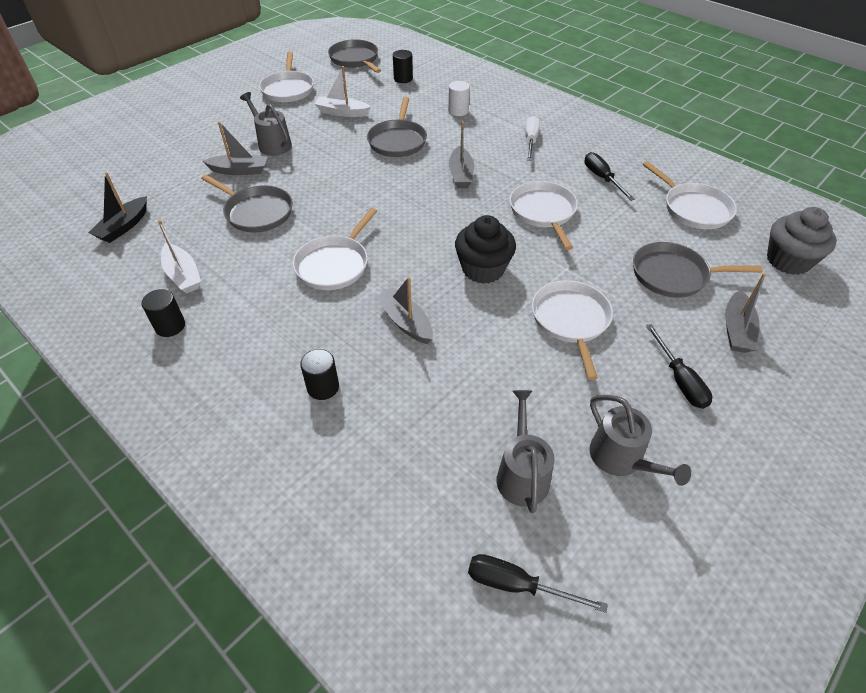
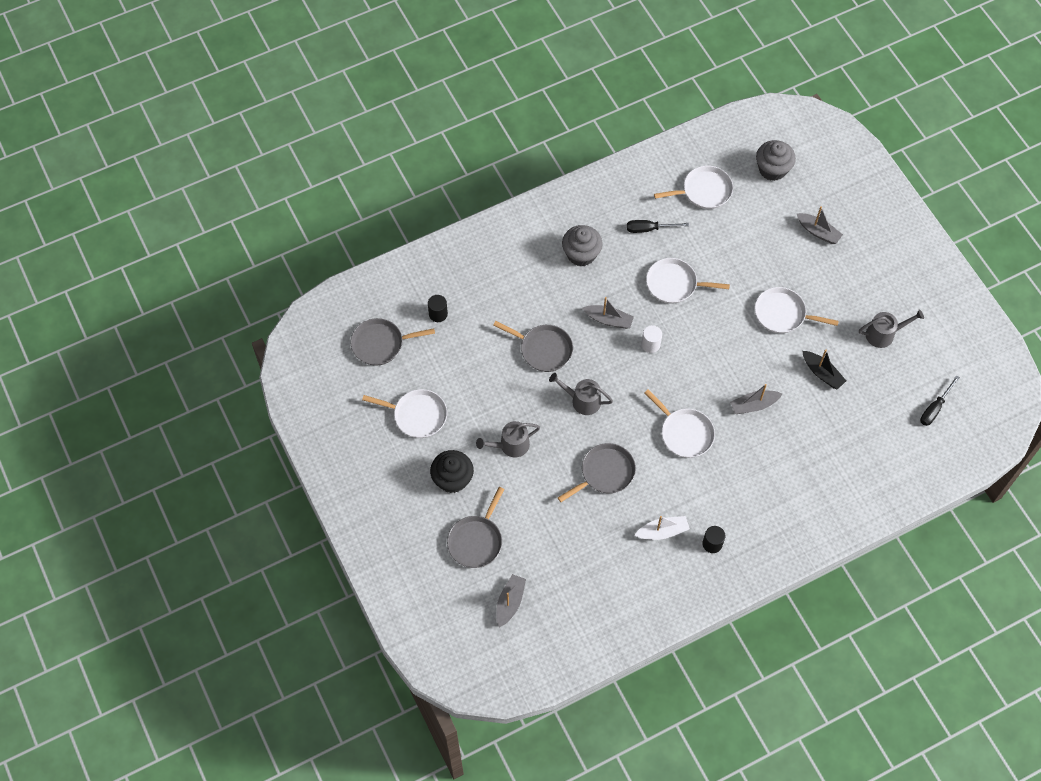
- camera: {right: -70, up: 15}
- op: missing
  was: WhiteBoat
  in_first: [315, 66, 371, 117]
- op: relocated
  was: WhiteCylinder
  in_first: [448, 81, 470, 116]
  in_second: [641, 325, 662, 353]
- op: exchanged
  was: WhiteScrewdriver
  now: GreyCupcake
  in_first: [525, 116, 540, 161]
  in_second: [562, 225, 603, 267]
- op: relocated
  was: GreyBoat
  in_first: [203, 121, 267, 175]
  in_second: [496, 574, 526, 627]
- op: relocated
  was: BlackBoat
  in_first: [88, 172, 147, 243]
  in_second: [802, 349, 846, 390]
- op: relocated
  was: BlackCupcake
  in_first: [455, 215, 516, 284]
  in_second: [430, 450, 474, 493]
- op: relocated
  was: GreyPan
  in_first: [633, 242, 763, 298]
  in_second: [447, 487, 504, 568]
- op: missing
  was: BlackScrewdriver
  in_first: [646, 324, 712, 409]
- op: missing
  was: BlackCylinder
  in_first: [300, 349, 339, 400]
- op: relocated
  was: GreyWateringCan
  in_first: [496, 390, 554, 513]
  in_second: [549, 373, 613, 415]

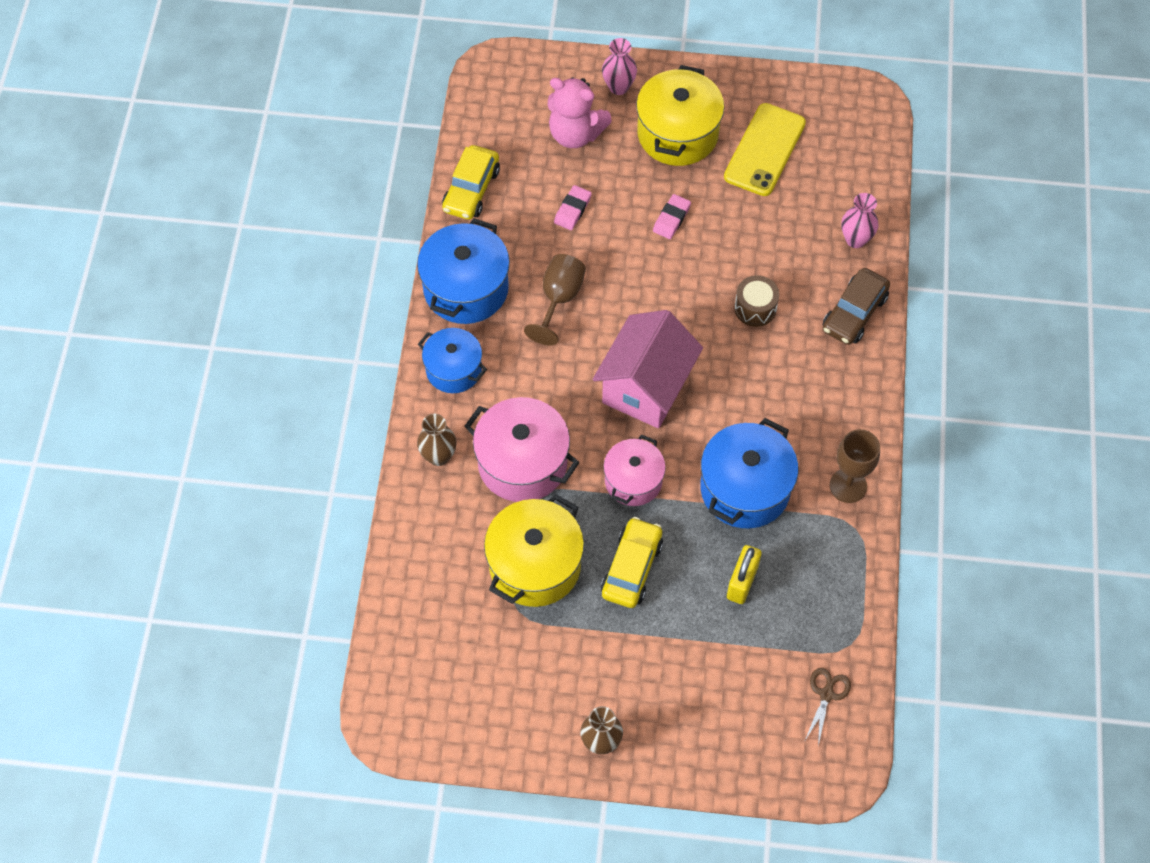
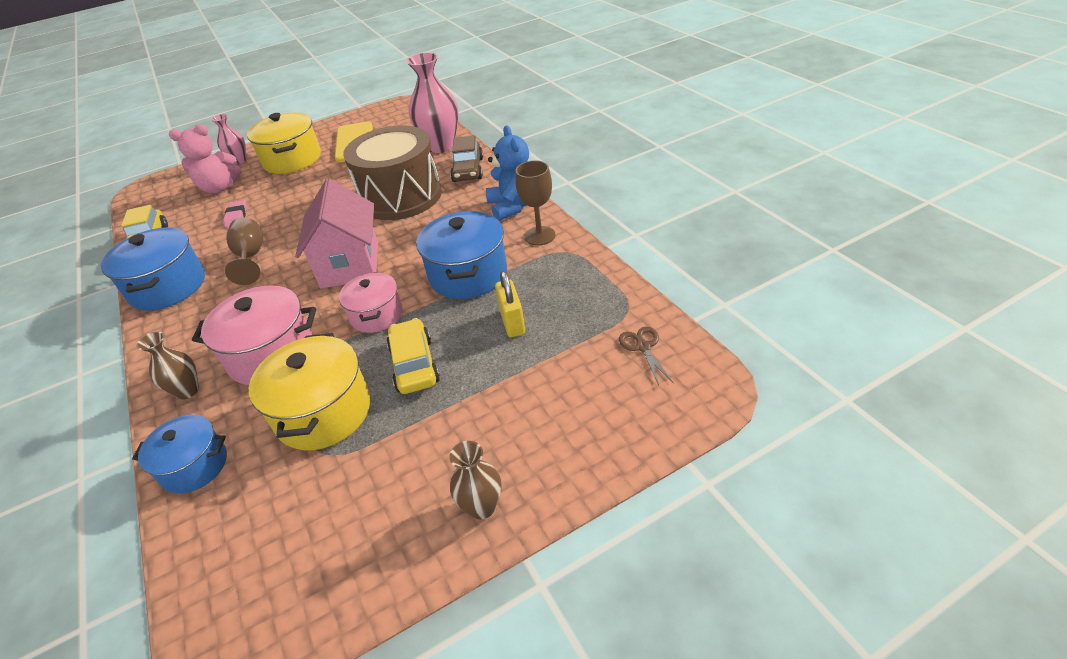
- camera: {right: -30, up: -20}
- op: size
  was: PinkVase
  in_first: [841, 193, 879, 248]
  in_second: [406, 52, 459, 153]
  ratio: 1.83
- op: missing
  was: PinkEraser
  in_first: [653, 194, 691, 239]
- op: size
  was: BrownDrum
  in_first: [734, 275, 779, 327]
  in_second: [343, 125, 442, 220]
  ratio: 2.5
- op: relocated
  was: BluePot
  in_first: [418, 328, 487, 393]
  in_second: [132, 415, 227, 494]
- op: appeared
  now: BlueTeddyBear
  in_second: [486, 125, 529, 221]

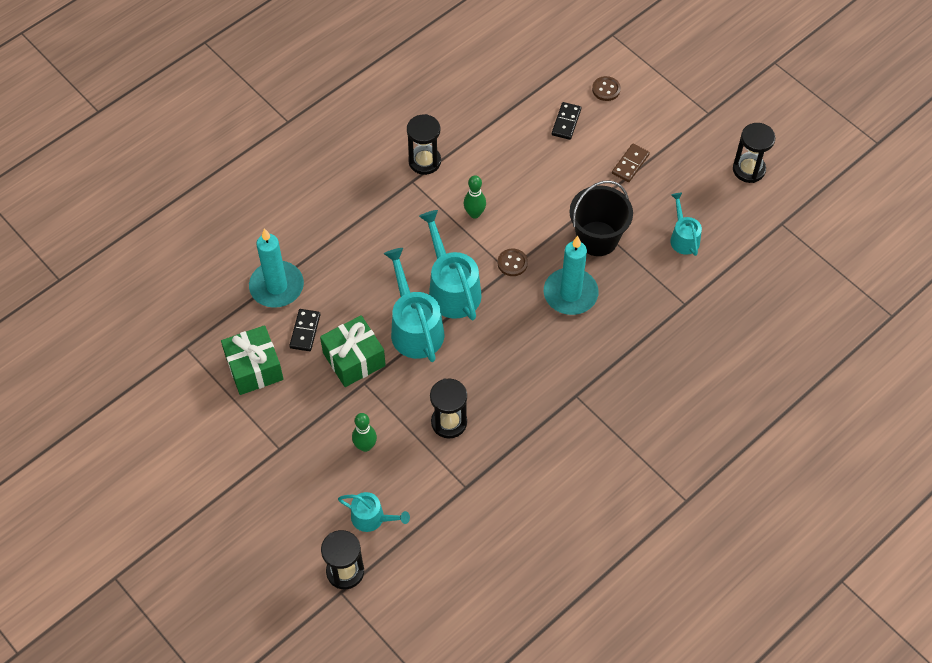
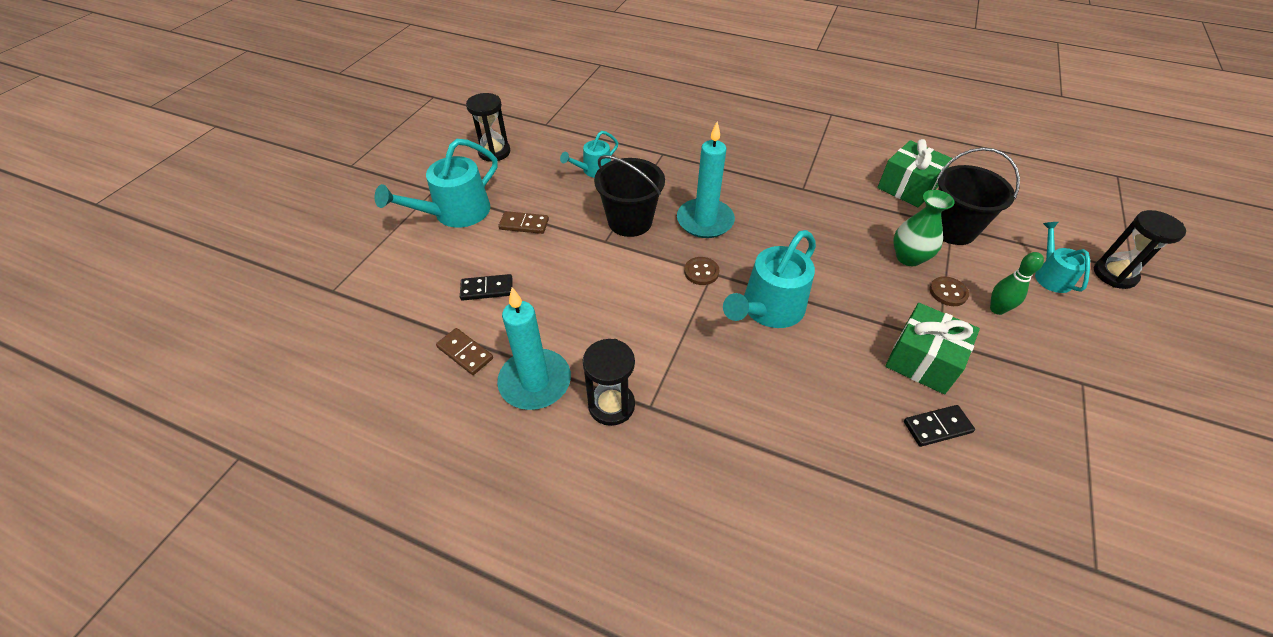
- camera: {right: -115, up: -10}
- op: relocated
  was: BrownButton
  in_first: [592, 76, 621, 101]
  in_second: [929, 276, 969, 306]
- op: missing
  was: GreenBowlingPin
  in_first: [464, 175, 486, 219]
- op: relocated
  was: TurquoiseCandle
  in_first: [249, 228, 304, 308]
  in_second: [497, 287, 571, 410]
- op: relocated
  was: TurquoiseWateringCan
  in_first: [384, 248, 444, 362]
  in_second: [375, 139, 498, 228]
- op: relocated
  was: GreenGift
  in_first: [221, 325, 284, 395]
  in_second: [877, 139, 953, 207]
- op: exchanged
  was: BlackHourglass
  now: GreenVase
  in_first: [430, 378, 467, 438]
  in_second: [893, 190, 955, 266]
- op: appeared
  now: BlackBucket
  in_second: [937, 147, 1020, 245]
- op: appeared
  now: BrownDomino
  in_second: [436, 328, 493, 375]

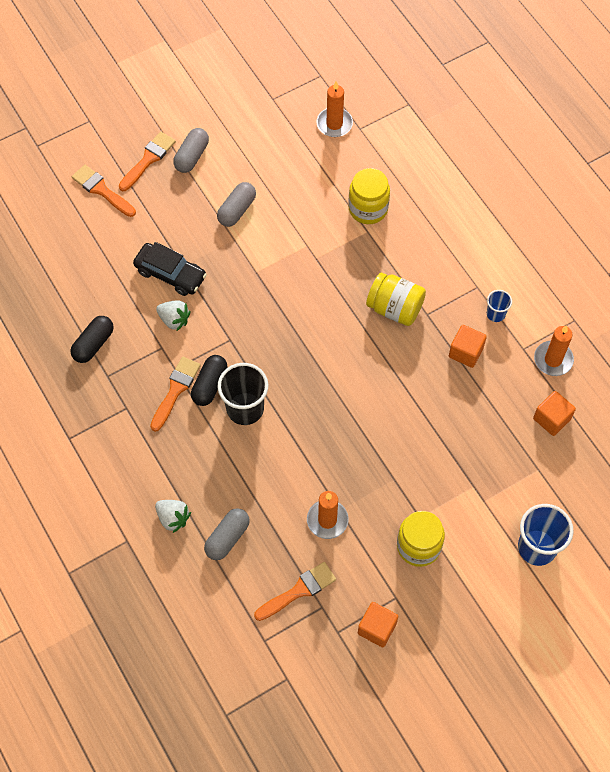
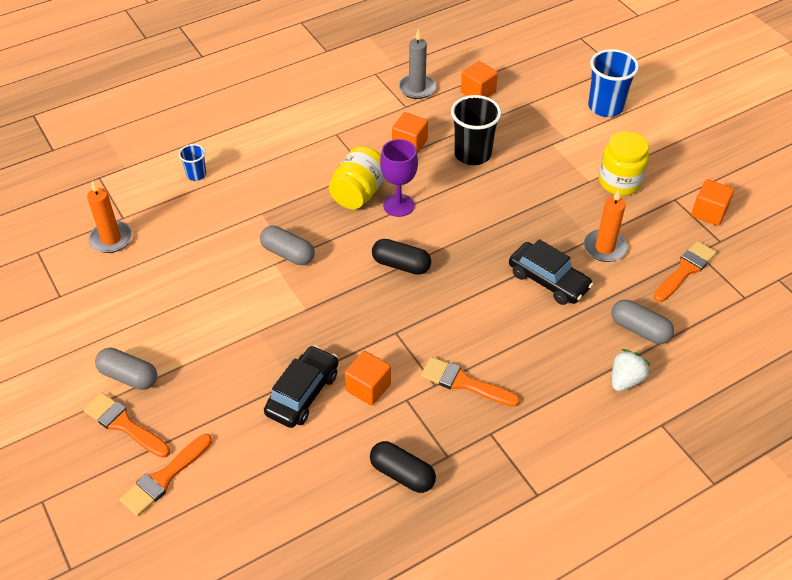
- camera: {right: -90, up: -15}
- op: missing
  was: YellowJar
  in_first: [348, 168, 390, 224]
- op: relocated
  was: GreyCapsule
  in_first: [217, 182, 256, 227]
  in_second: [260, 226, 315, 265]
- op: relocated
  was: BlueCup
  in_first: [487, 290, 512, 322]
  in_second: [179, 144, 206, 181]
- op: exchanged
  was: WhiteStrawberry
  now: OrangeCube
  in_first: [156, 300, 191, 331]
  in_second: [345, 351, 391, 406]
- op: colour
  was: OrangeCandle
  now: GreyCandle
  in_first: [534, 325, 574, 376]
  in_second: [398, 29, 436, 99]
- op: relocated
  was: BlackCapsule
  in_first: [191, 355, 227, 406]
  in_second: [372, 239, 431, 275]
- op: relocated
  was: BlackCup
  in_first: [217, 363, 268, 425]
  in_second: [451, 95, 502, 165]
- op: spun
  was: OrangeBrush
  in_first: [254, 562, 336, 621]
  in_second: [653, 241, 716, 302]
  clockwise: 75
- op: appeared
  now: PurpleGoblet
  in_second: [380, 139, 418, 217]
- op: appeared
  now: BlackCar
  in_second: [509, 239, 593, 305]

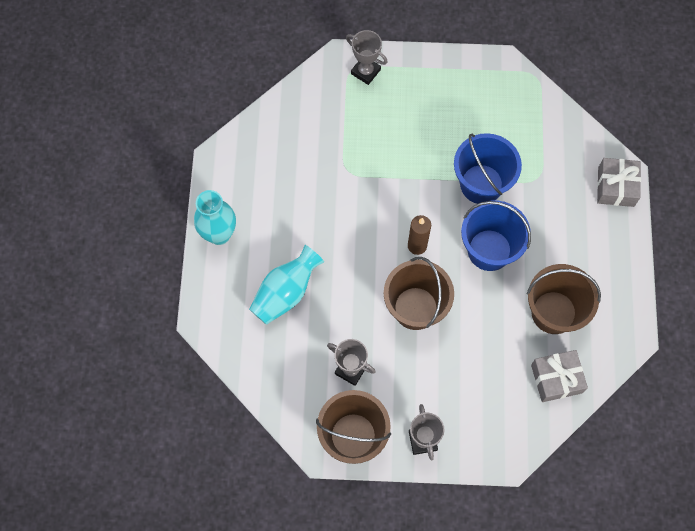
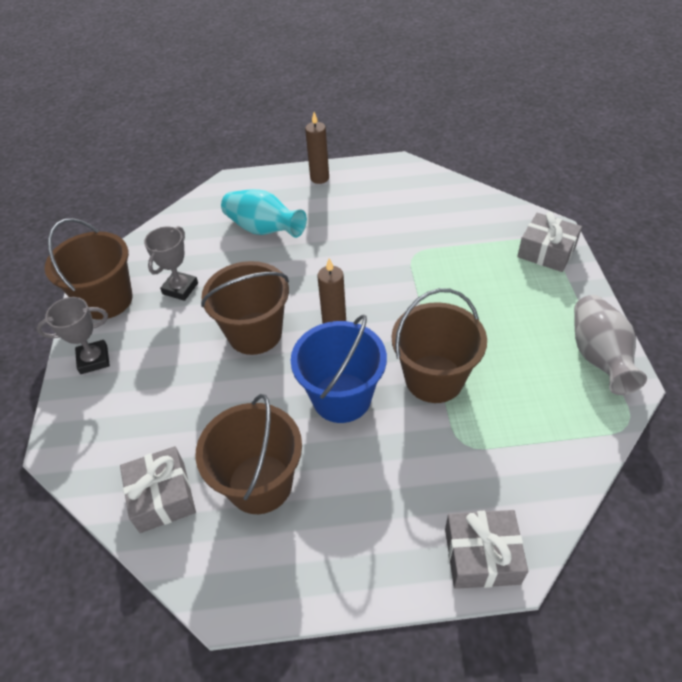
- camera: {right: 85, up: -20}
- op: exchanged
  was: GreyTrophy
  now: GreyGift
  in_first: [346, 30, 387, 85]
  in_second: [517, 212, 582, 272]
- op: colour
  was: BlueBucket
  now: BrownBucket
  in_first: [454, 133, 522, 204]
  in_second: [392, 288, 487, 403]
- op: exchanged
  was: TurquoiseVase
  now: BrownCandle
  in_first: [194, 190, 236, 245]
  in_second: [305, 112, 329, 184]
- op: appeared
  now: GreyVase
  in_second: [574, 295, 647, 395]

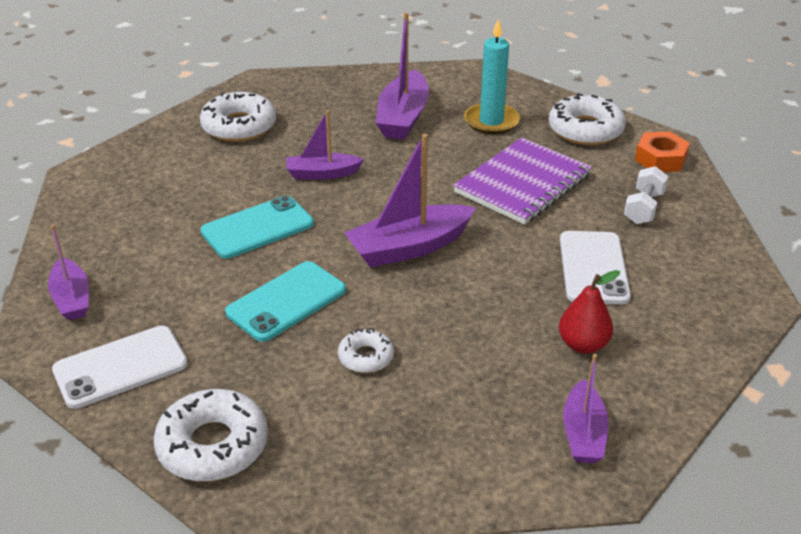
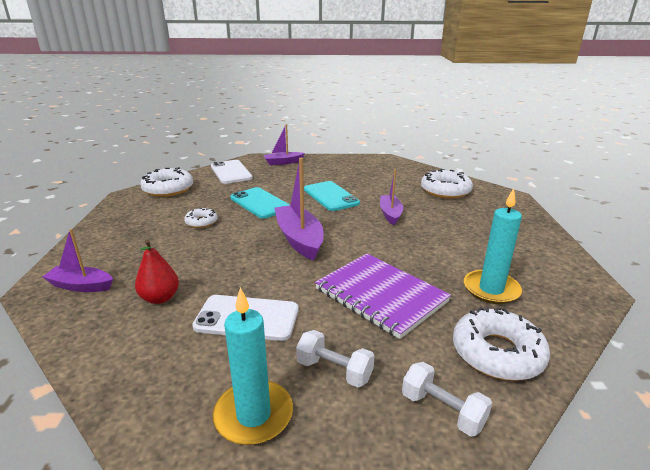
- camera: {right: 95, up: -10}
- op: missing
  was: PurpleBoat
  in_first: [376, 13, 429, 140]
- op: exchanged
  was: OrangeNut
  now: WhiteDumbbell
  in_first: [635, 132, 690, 172]
  in_second: [402, 362, 492, 437]
- op: appeared
  now: TurquoiseCandle
  in_second: [213, 287, 293, 445]

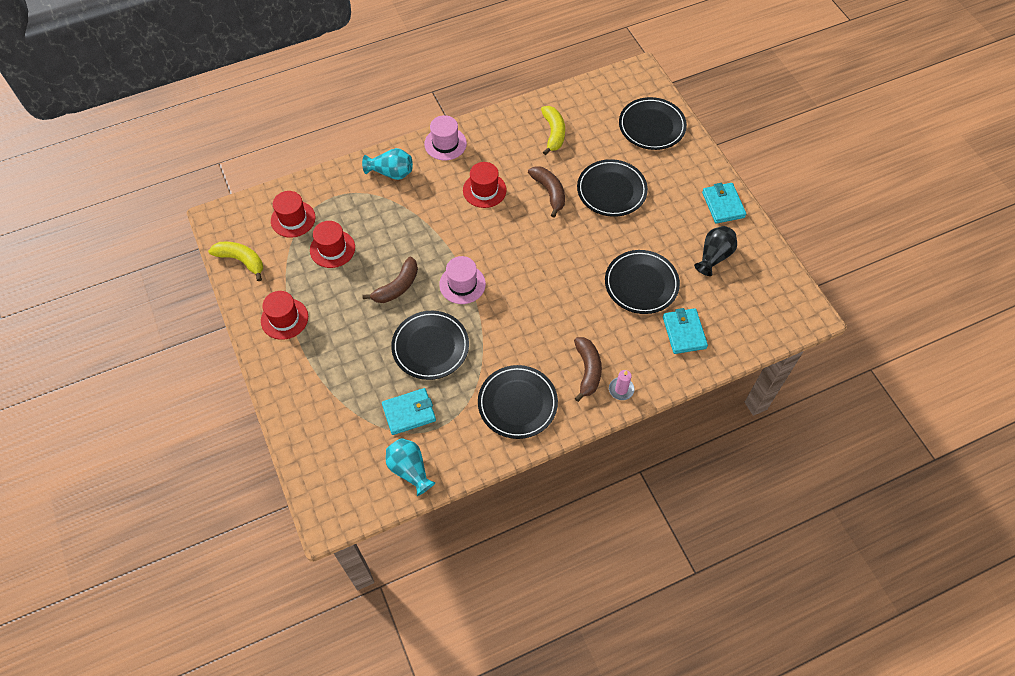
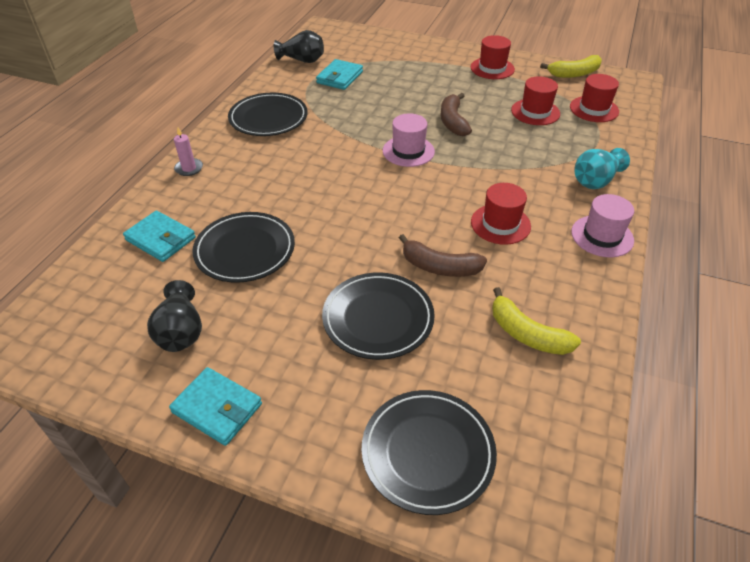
- camera: {right: 135, up: -15}
- op: missing
  was: BlackPlate
  in_first: [391, 311, 469, 380]
- op: missing
  was: BrownBanana
  in_first: [574, 337, 602, 402]
- op: colour
  was: TurquoiseVase
  now: BlackVase
  in_first: [386, 438, 436, 496]
  in_second: [274, 30, 324, 63]

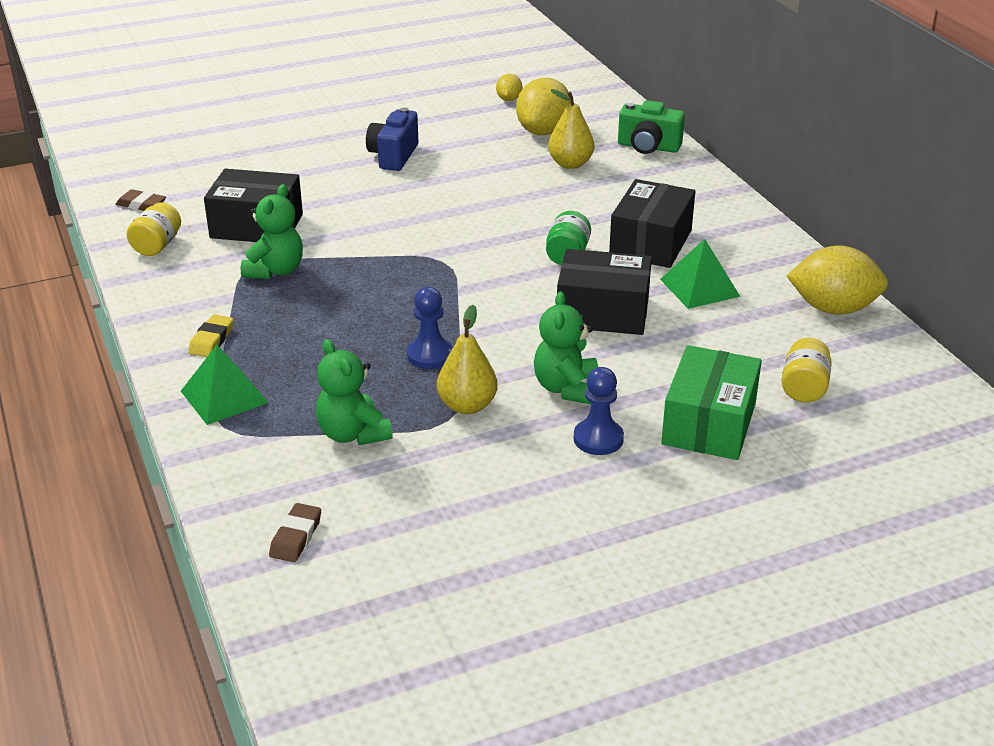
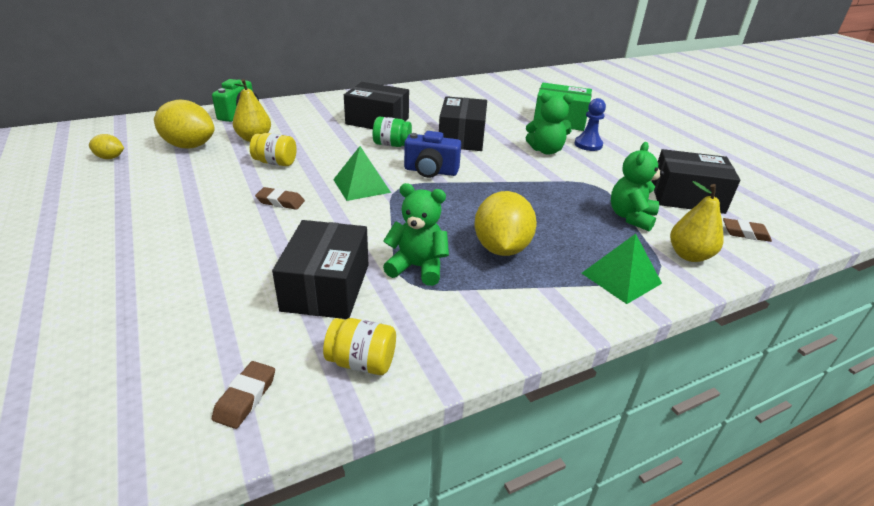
- camera: {right: -95, up: 0}
- op: relocated
  was: BlueCamera
  in_first: [366, 108, 418, 171]
  in_second: [404, 131, 461, 178]
- op: relocated
  was: GreenPyramid
  in_first: [660, 239, 740, 309]
  in_second: [333, 146, 391, 201]
- op: relocated
  was: YellowLemon
  in_first: [786, 246, 888, 315]
  in_second: [474, 191, 537, 256]
- op: missing
  was: BluePawn
  in_first: [407, 287, 453, 369]
- op: relocated
  was: YellowPear
  in_first: [437, 305, 498, 414]
  in_second: [670, 181, 724, 262]
- op: missing
  was: YellowEraser
  in_first: [188, 314, 234, 357]
- op: relocated
  was: YellowJar
  in_first: [782, 338, 832, 402]
  in_second: [250, 133, 297, 166]
- op: spun
  was: GreenTeddyBear
  in_first: [316, 339, 393, 445]
  in_second: [611, 142, 664, 232]
  clockwise: 150
- op: appeared
  now: BlackBox
  in_second: [651, 149, 740, 214]
- op: appeared
  now: BrownEraser
  in_second: [255, 187, 305, 210]

